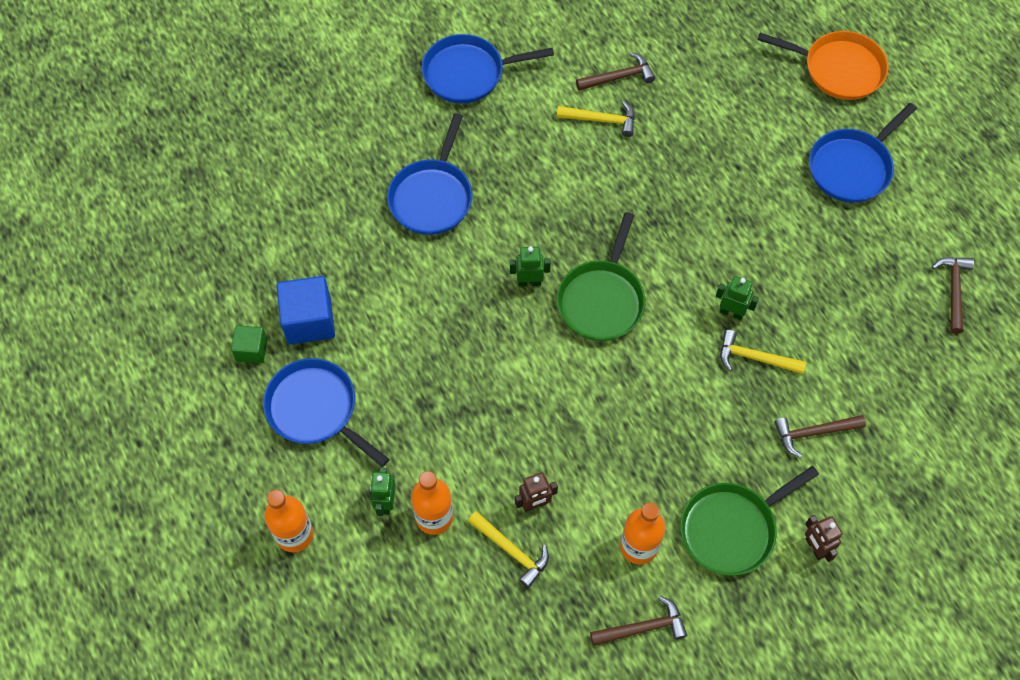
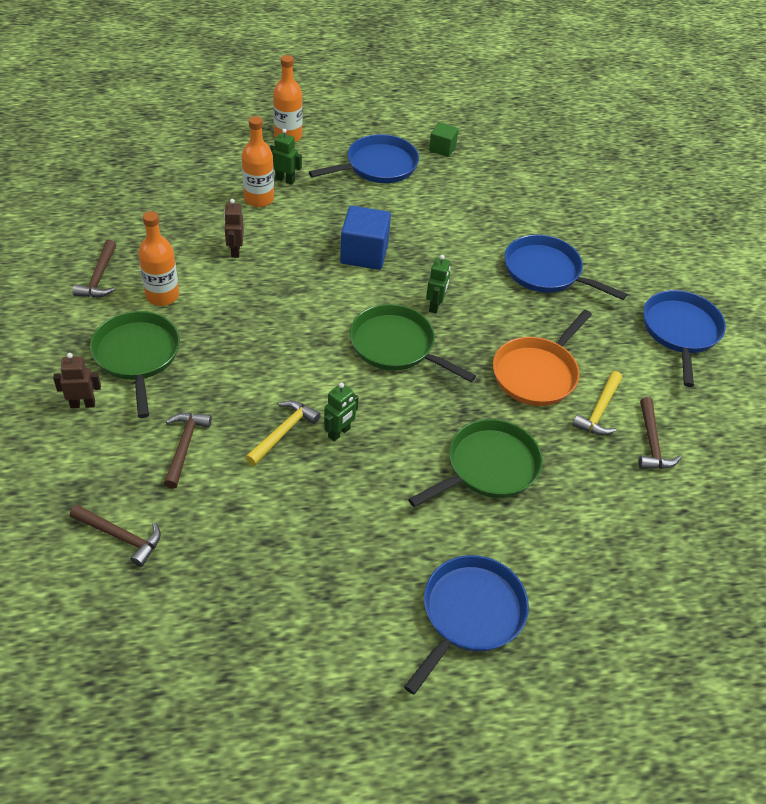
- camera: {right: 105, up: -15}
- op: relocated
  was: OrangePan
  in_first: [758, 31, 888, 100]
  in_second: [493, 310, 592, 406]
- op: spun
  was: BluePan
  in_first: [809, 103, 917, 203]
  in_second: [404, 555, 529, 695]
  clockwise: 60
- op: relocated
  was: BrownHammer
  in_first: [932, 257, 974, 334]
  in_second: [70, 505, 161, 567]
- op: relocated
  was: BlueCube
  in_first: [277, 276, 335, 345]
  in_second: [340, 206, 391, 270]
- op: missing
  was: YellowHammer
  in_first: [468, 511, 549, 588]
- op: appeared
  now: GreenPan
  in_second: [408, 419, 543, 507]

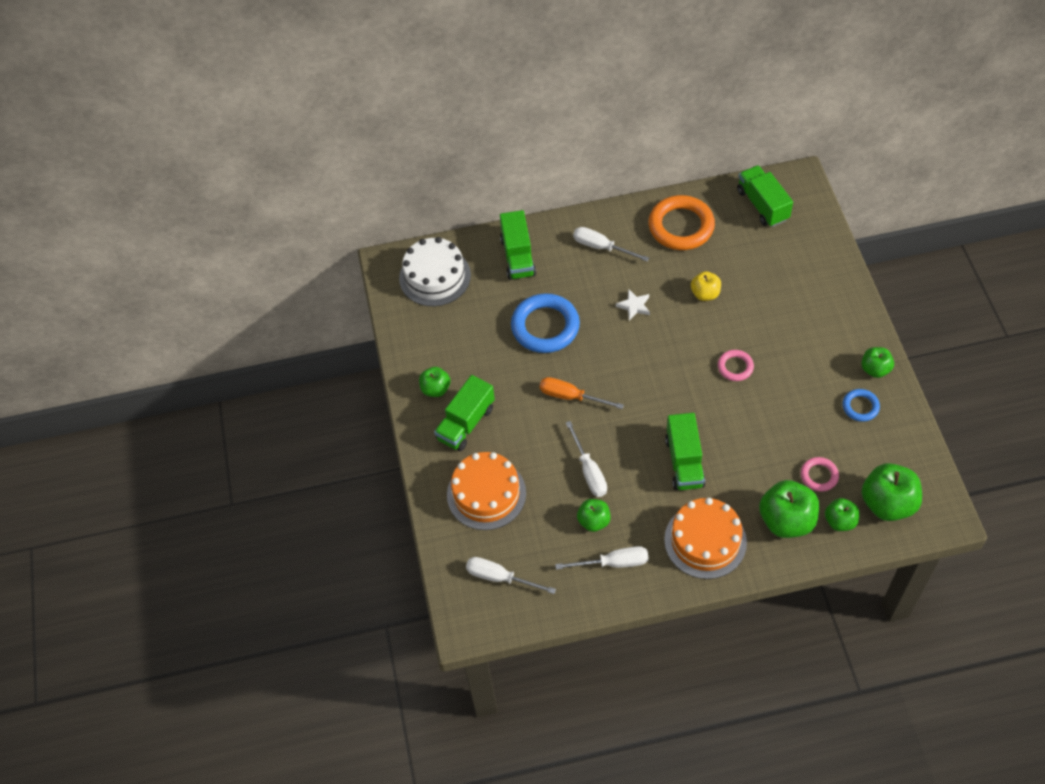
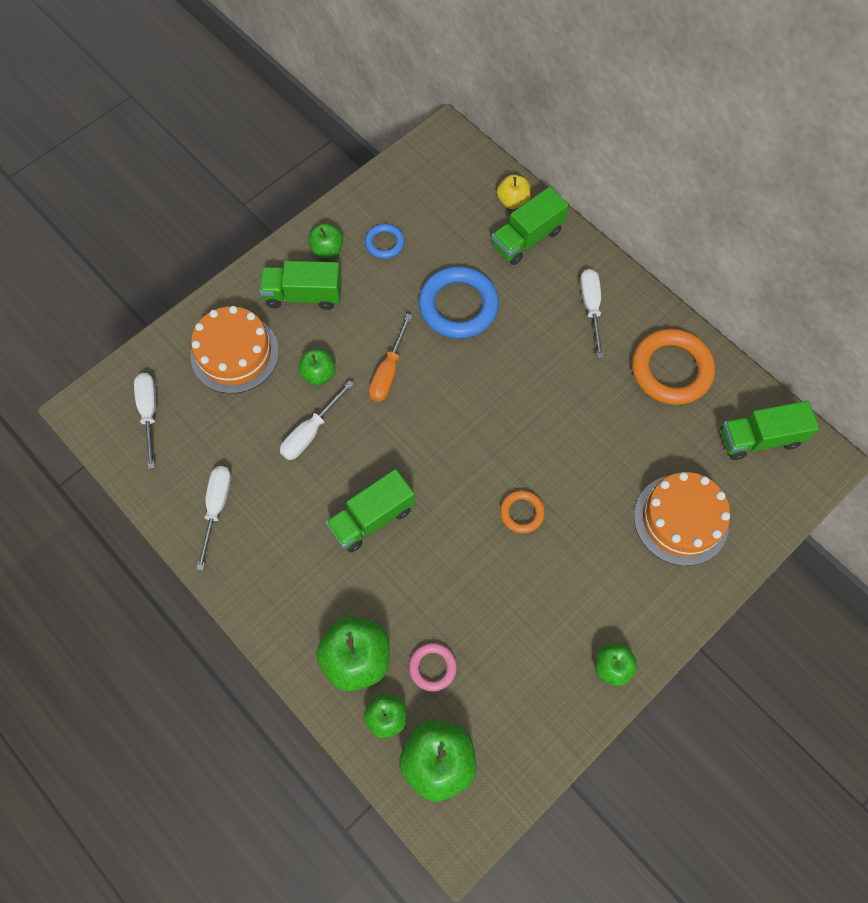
- camera: {right: 55, up: 10}
- op: spun
  was: GreenTruck
  in_first: [737, 165, 793, 227]
  in_second: [721, 401, 819, 460]
  clockwise: -135
- op: missing
  was: WhiteCake
  in_first: [399, 237, 471, 306]
- op: relocated
  was: YellowApple
  in_first: [691, 271, 721, 301]
  in_second: [497, 175, 531, 209]
- op: missing
  was: WhiteStar
  in_first: [616, 289, 650, 321]
- op: colour
  was: PinkRing
  now: OrangeRing
  in_first: [718, 350, 754, 381]
  in_second: [500, 490, 545, 533]
- op: spun
  was: OrangeScrewdriver
  in_first: [540, 377, 624, 409]
  in_second: [369, 314, 413, 402]
  clockwise: -150
- op: relocated
  was: BlueRing
  in_first: [842, 389, 880, 422]
  in_second: [365, 224, 405, 259]
- op: relocated
  was: OrangeCake
  in_first: [664, 498, 747, 579]
  in_second: [634, 472, 730, 566]
- op: relocated
  was: GreenApple
  in_first: [577, 499, 611, 532]
  in_second: [298, 349, 336, 386]
- op: spun
  was: WhiteScrewdriver
  in_first: [555, 546, 649, 570]
  in_second: [196, 466, 231, 571]
  clockwise: -135

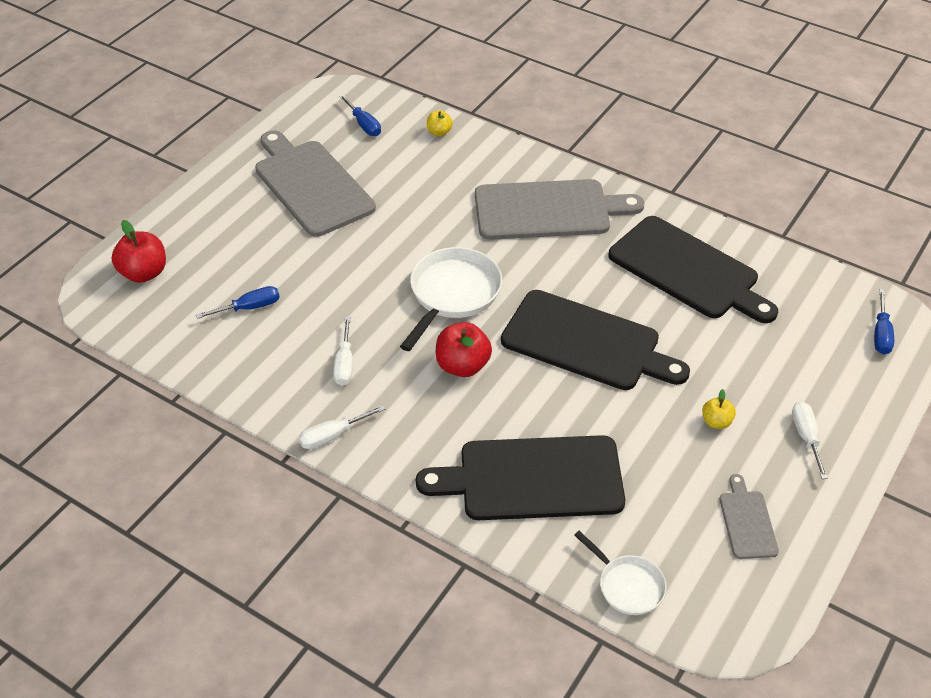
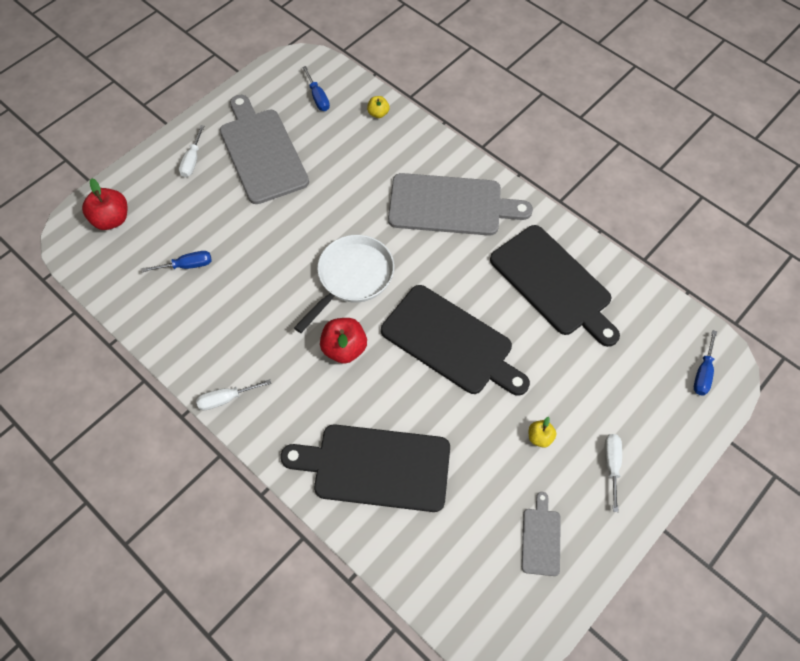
- camera: {right: 10, up: 15}
- op: relocated
  was: WhiteScrewdriver
  in_first: [334, 317, 353, 386]
  in_second: [179, 125, 204, 177]
- op: missing
  was: WhitePan
  in_first: [574, 531, 667, 615]

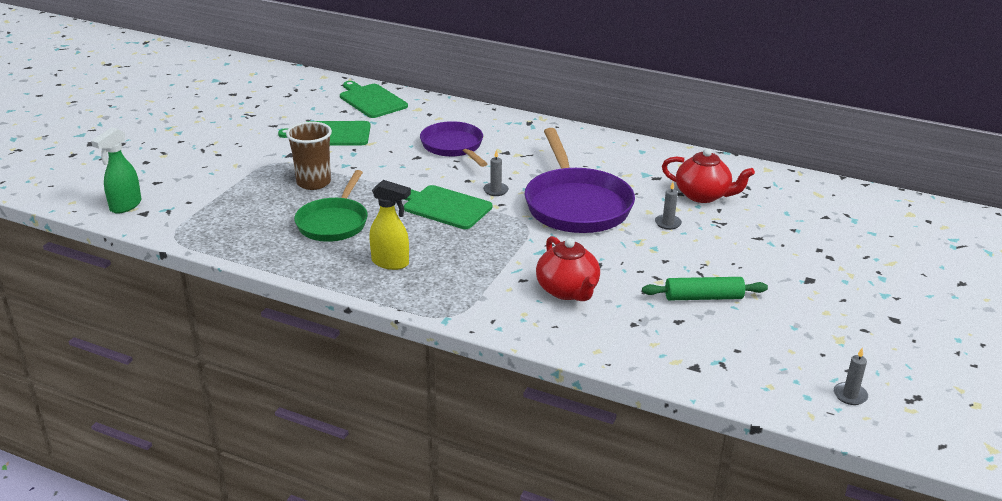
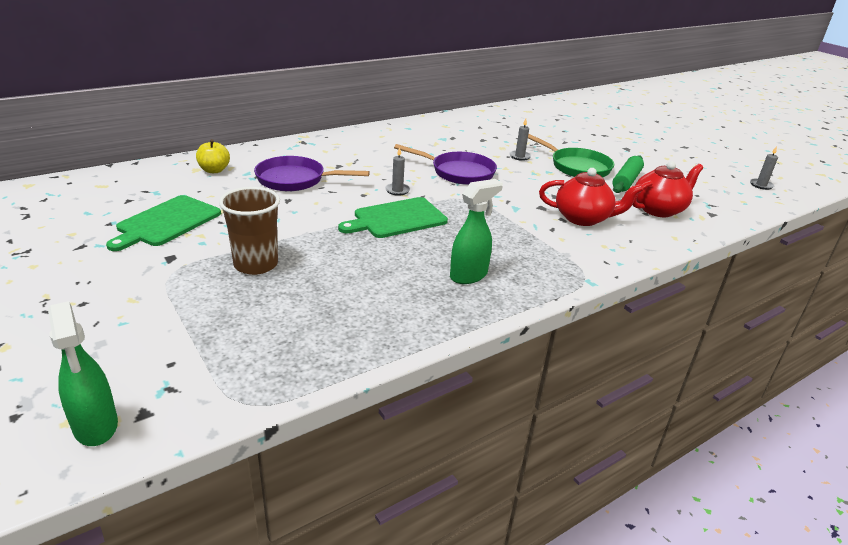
- camera: {right: -60, up: 0}
- op: missing
  was: GreenCuttingBoard
  in_first: [340, 81, 408, 118]
- op: size
  was: PurplePan
  in_first: [525, 128, 635, 233]
  in_second: [394, 144, 497, 185]
  ratio: 0.64
- op: relocated
  was: RedTeapot
  in_first: [662, 148, 755, 203]
  in_second: [632, 161, 703, 217]
- op: relocated
  was: GreenPan
  in_first: [294, 170, 368, 242]
  in_second: [528, 134, 614, 177]
- op: colour
  was: YellowSprayBottle
  now: GreenSprayBottle
  in_first: [369, 180, 411, 270]
  in_second: [450, 179, 503, 284]
- op: appeared
  now: YellowApple
  in_second: [196, 139, 230, 173]

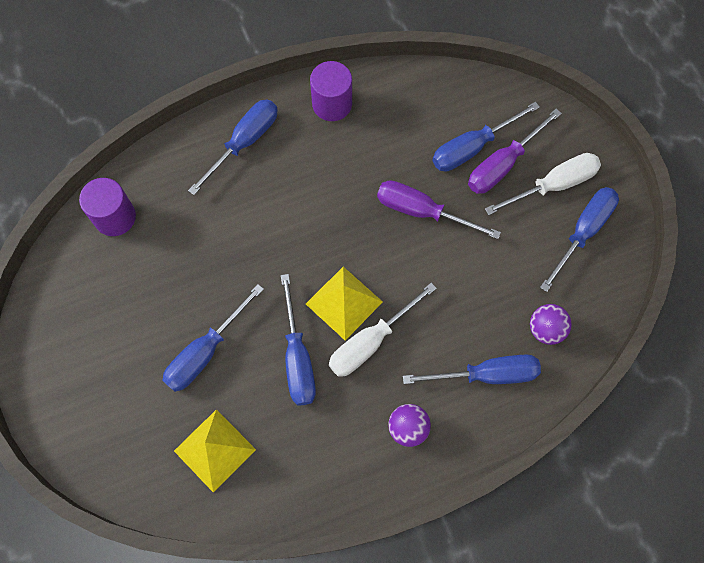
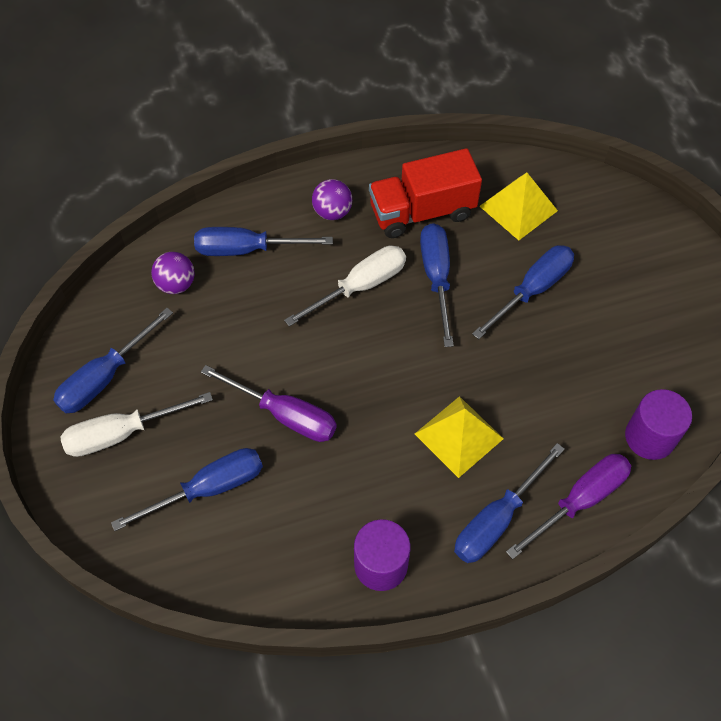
- camera: {right: -175, up: -10}
- op: relocated
  was: PurpleScrewdriver
  in_first: [468, 109, 562, 194]
  in_second: [506, 454, 631, 559]
- op: relocated
  was: YellowPyramid
  in_first: [306, 267, 383, 340]
  in_second: [415, 396, 504, 478]
- op: appeared
  now: RedTruck
  in_second: [369, 148, 482, 238]

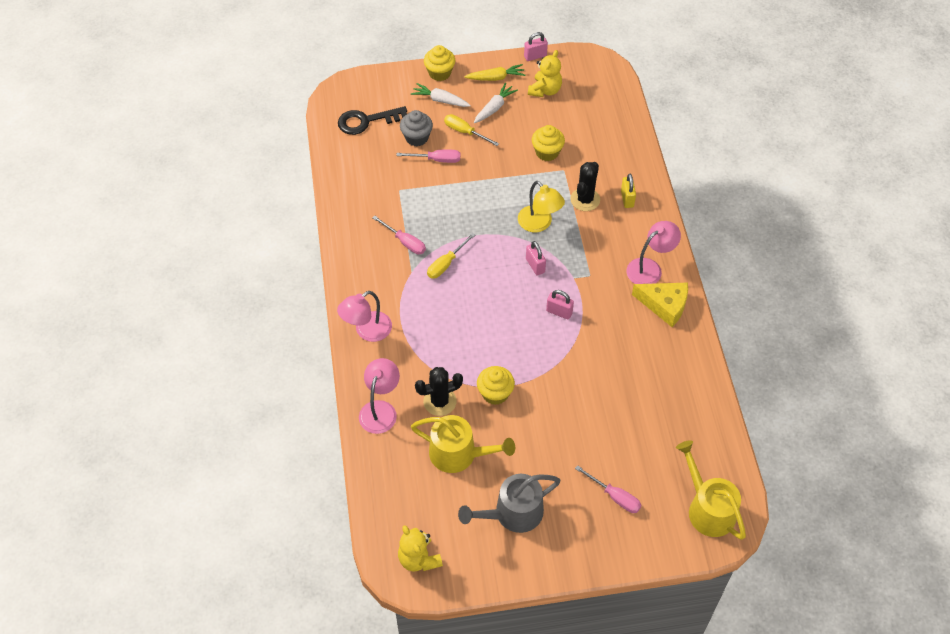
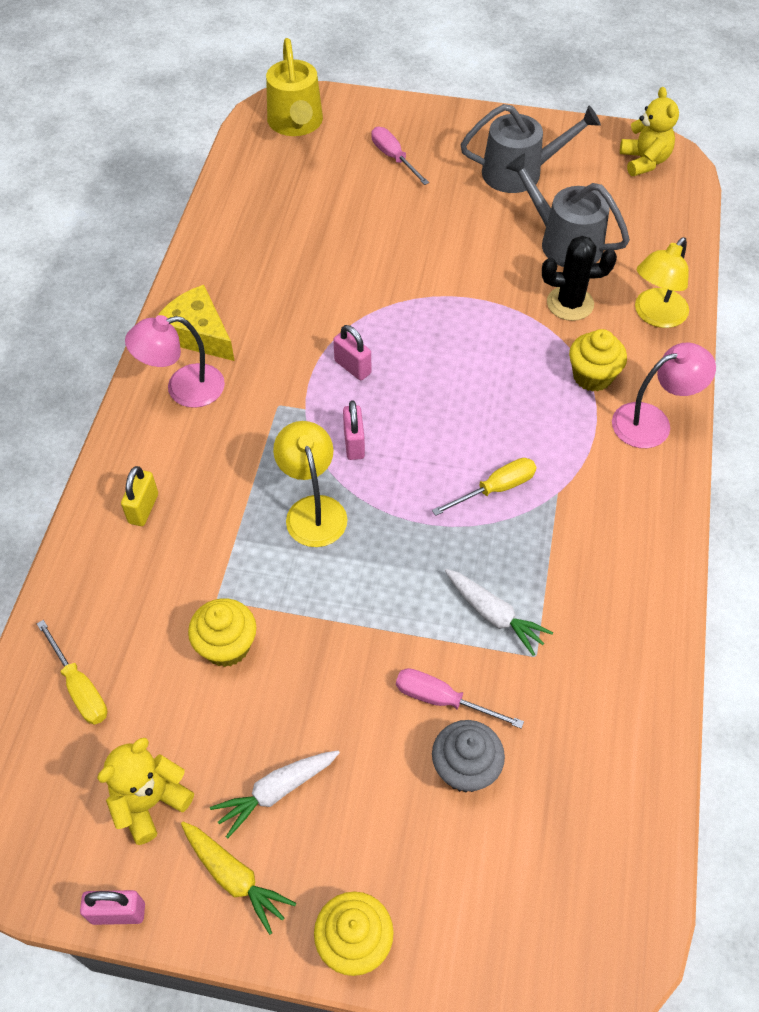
- camera: {right: -160, up: 0}
- op: spun
  was: YellowCarrot
  in_first: [464, 64, 525, 81]
  in_second: [181, 822, 296, 935]
  clockwise: -150
- op: relocated
  was: WhiteCarrot
  in_first: [411, 83, 471, 107]
  in_second: [445, 569, 553, 656]
- op: missing
  was: BlackKey
  in_first: [338, 106, 407, 135]
- op: relocated
  was: YellowScrewdriver
  in_first: [444, 114, 499, 146]
  in_second: [37, 620, 107, 725]
- op: missing
  was: BlackCactus
  in_first: [570, 162, 600, 211]
- op: missing
  was: PinkScrewdriver
  in_first: [373, 216, 426, 255]
- op: colour
  was: PinkLamp
  now: YellowLamp
  in_first: [359, 358, 400, 434]
  in_second: [635, 237, 689, 328]
- op: relocated
  was: YellowCupcake
  in_first: [477, 366, 515, 405]
  in_second: [569, 329, 627, 392]
- op: colour
  was: YellowWateringCan
  now: GreyWateringCan
  in_first: [411, 415, 515, 473]
  in_second: [505, 153, 630, 267]

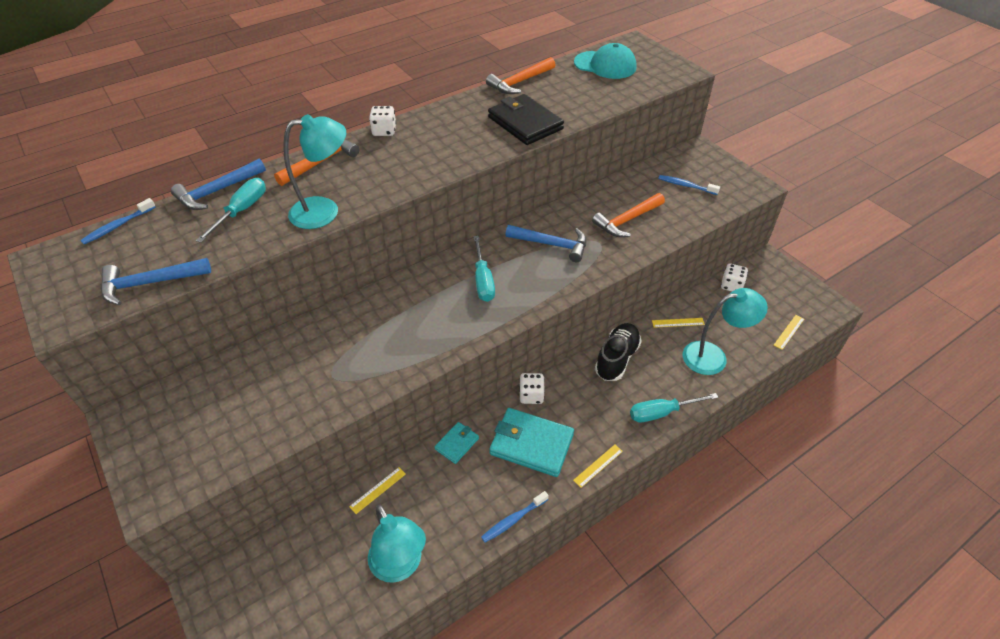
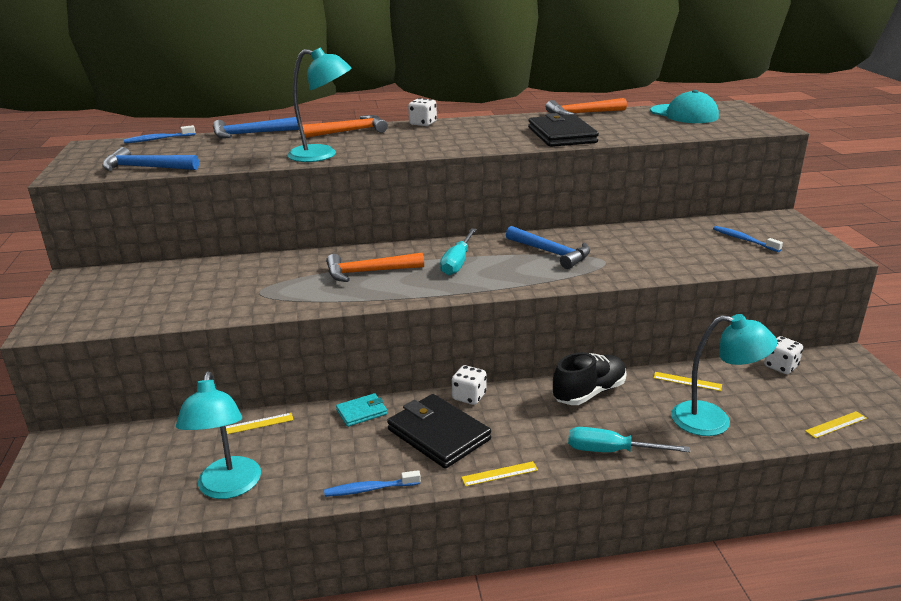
- camera: {right: 25, up: -20}
- op: missing
  was: TurquoiseScrewdriver
  in_first: [196, 178, 266, 243]
- op: relocated
  was: OrangeHammer
  in_first: [592, 193, 665, 237]
  in_second: [326, 253, 424, 282]
- op: colour
  was: TurquoiseWallet
  now: BlackWallet
  in_first: [489, 408, 574, 477]
  in_second: [387, 394, 491, 469]

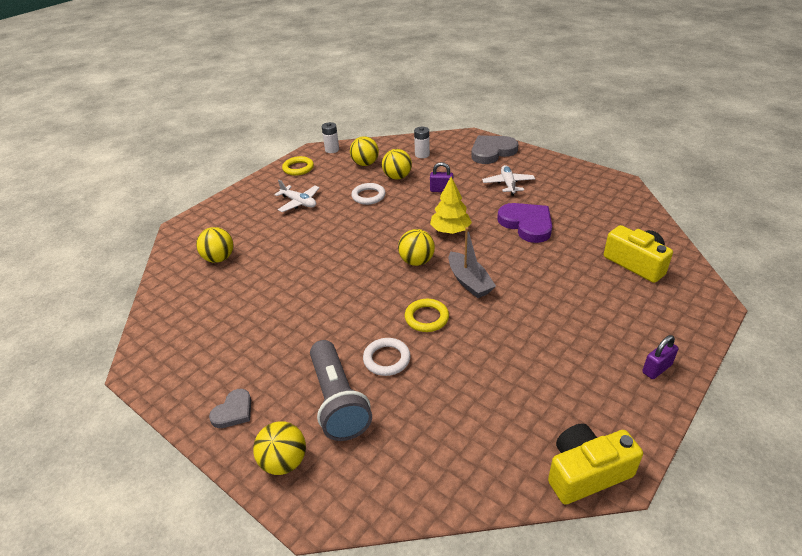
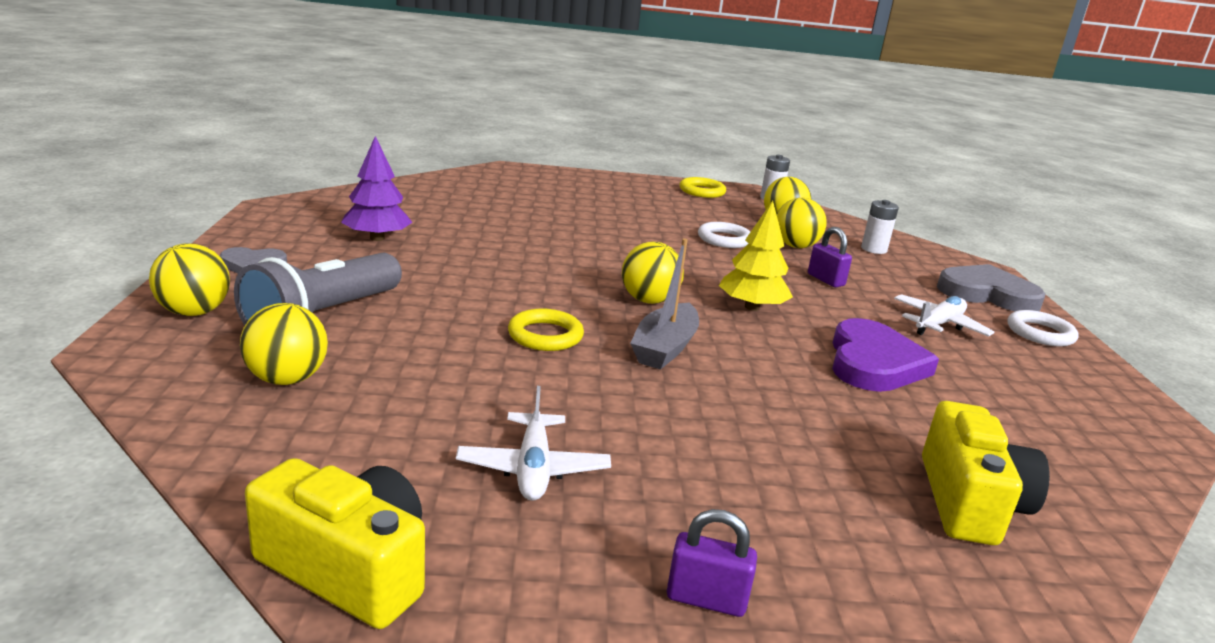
- camera: {right: 45, up: -15}
- op: relocated
  was: WhitePlane
  in_first: [274, 180, 320, 212]
  in_second: [456, 386, 611, 501]
- op: relocated
  was: YellowBall
  in_first: [196, 227, 234, 263]
  in_second: [240, 303, 328, 385]
- op: relocated
  was: WhiteRing
  in_first: [363, 338, 411, 376]
  in_second: [1008, 310, 1079, 347]
- op: appeared
  now: PurpleTree
  in_second: [341, 136, 413, 241]

